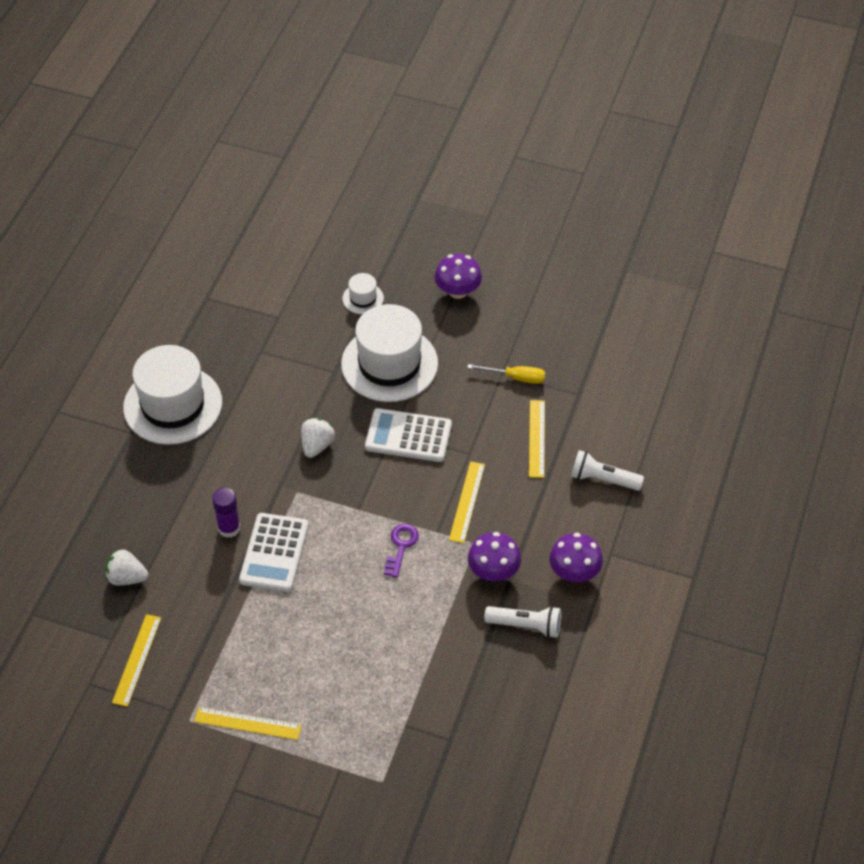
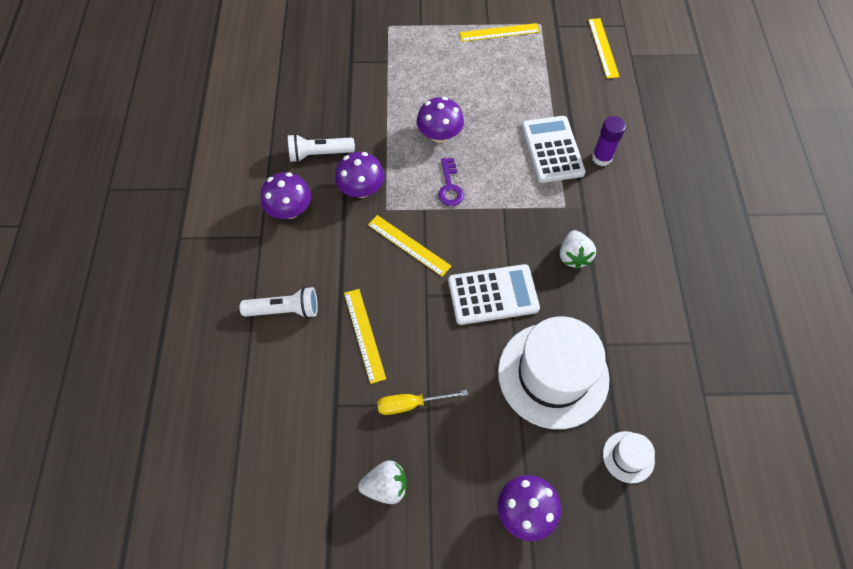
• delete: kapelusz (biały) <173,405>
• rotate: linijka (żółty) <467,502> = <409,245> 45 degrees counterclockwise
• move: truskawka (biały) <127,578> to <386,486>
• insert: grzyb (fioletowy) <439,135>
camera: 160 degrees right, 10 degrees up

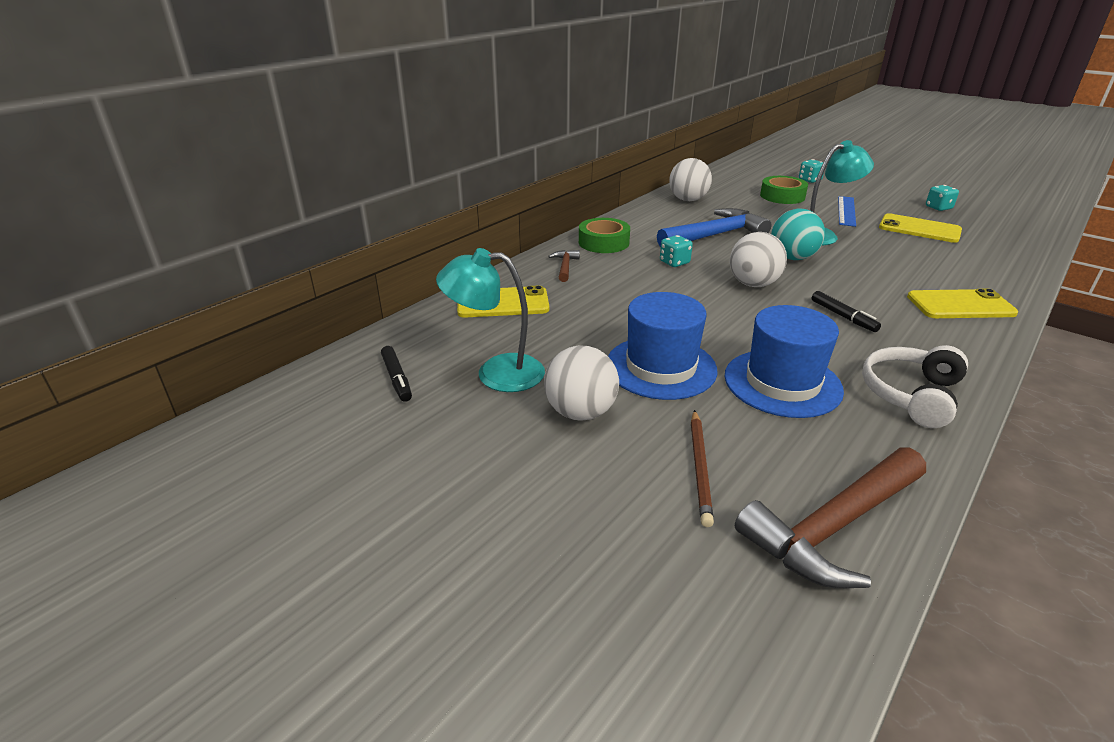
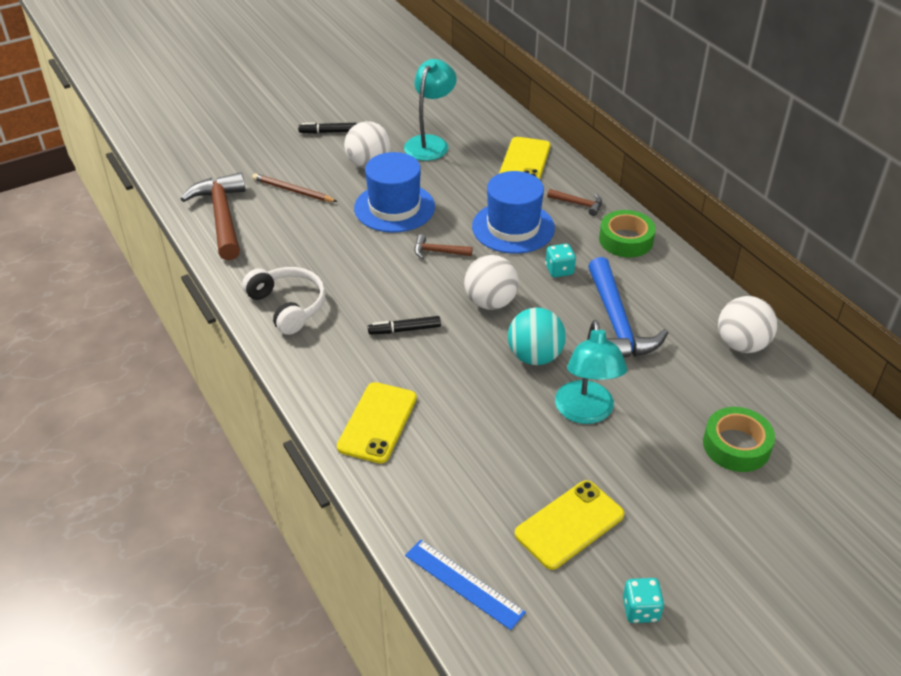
• delete: kostka do gry (turkusowy) <809,180>
• move: linijka (niebieski) <846,211> to <464,583>
• move: kapelusz (niebieski) <782,383> to <513,227>
• move: flamaster (czarny) <397,378> to <328,132>
• insert: młotek (brązowy) <438,252>
camera: 110 degrees right, 10 degrees up

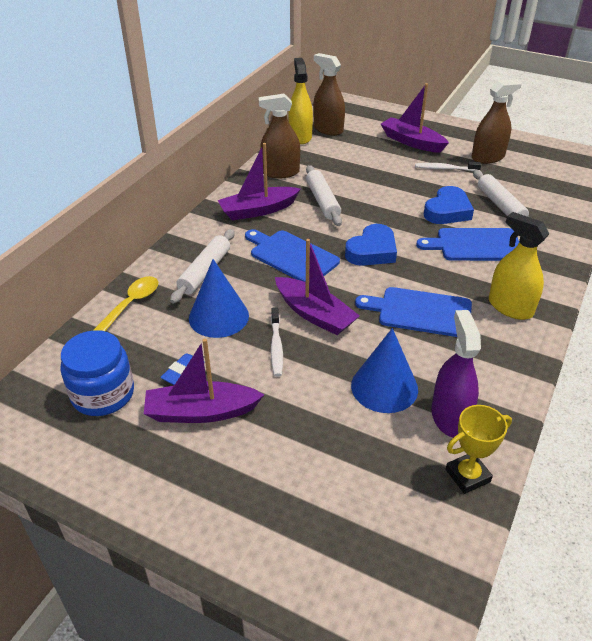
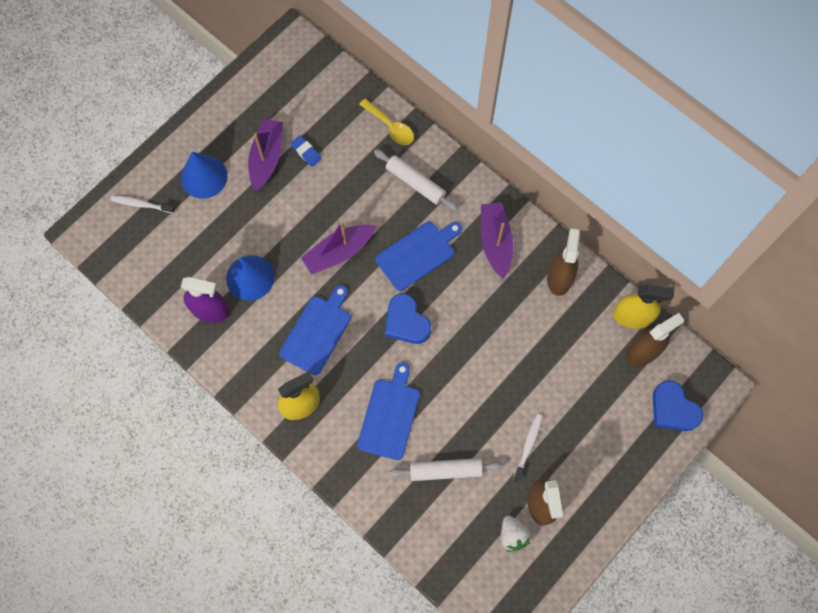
• delete: łódka (fioletowy) <412,142>
• delete: wałek do ciasta (biały) <322,201>
• move: serce (niebieski) <447,211> to <673,409>
• move: stożek (niebieski) <218,316> to <204,177>
• move: szczoteczka do zębów (biały) <276,346> to <141,204>
• delete: słoik (niebieski) <103,394>
• delete: puchar (żółty) <467,475>
• insert: truskawka (biały) <512,535>
camera: 105 degrees right, 30 degrees up

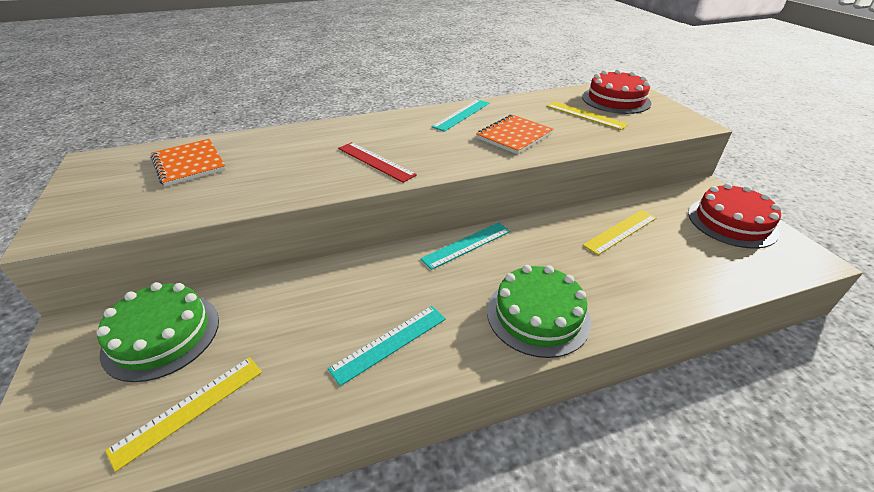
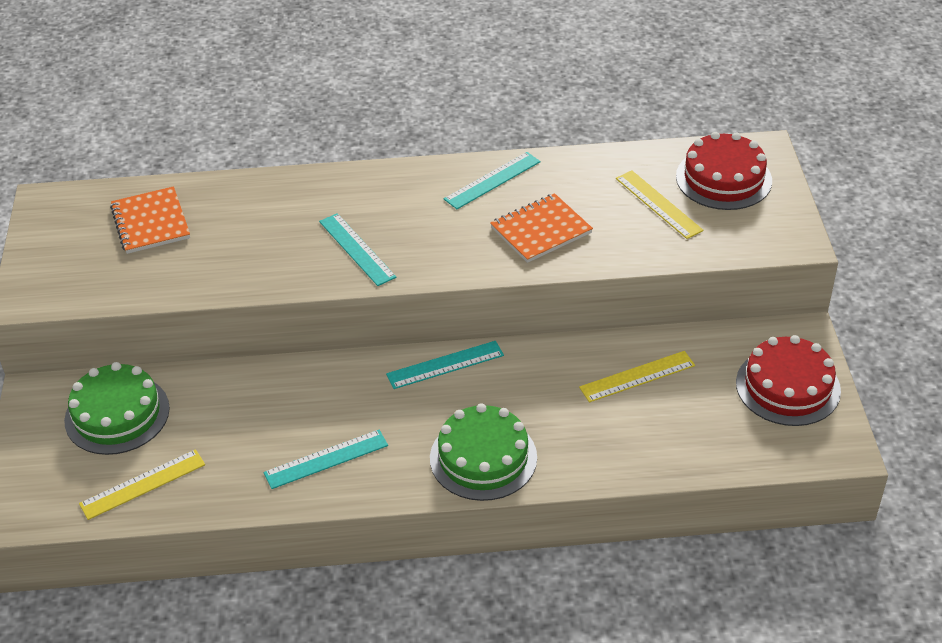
• recolor: linijka (czerwony) <375,161> to linijka (turkusowy) <357,249>
camera: 15 degrees right, 5 degrees up

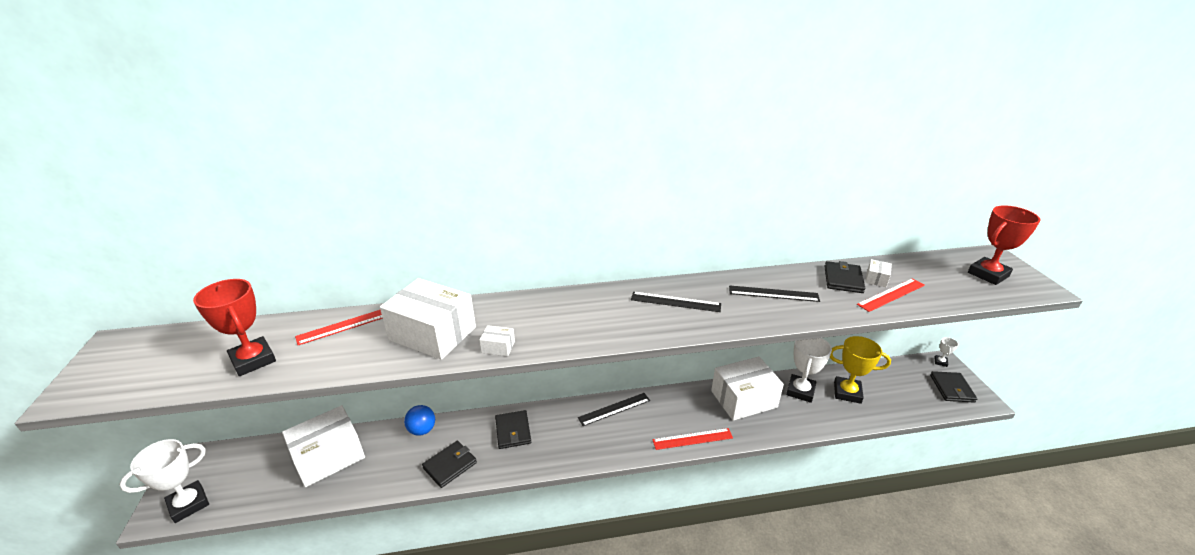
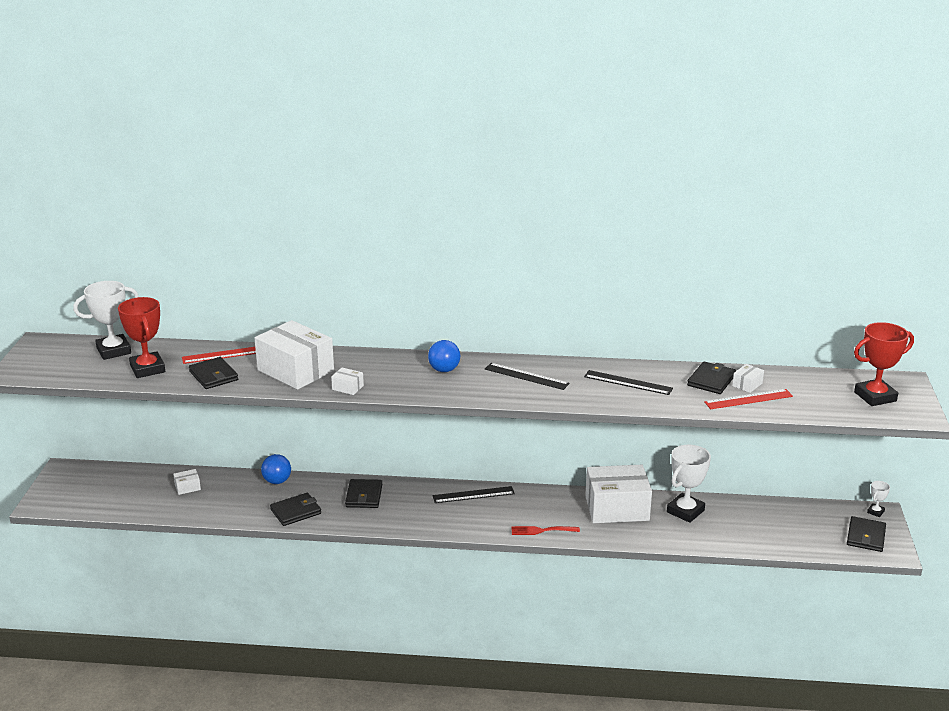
• delete: puchar (żółty) <847,392>
• resize: pudełko (biały) <329,456> = <187,487> x0.40
• replace: linijka (czerwony) <692,439> to widelec (czerwony) <541,530>
• move: puchar (biały) <189,504> to <113,351>
• insert: piłka (niebieski) <444,370>
• insert: portfel (czarny) <213,376>
camera: 15 degrees right, 5 degrees down

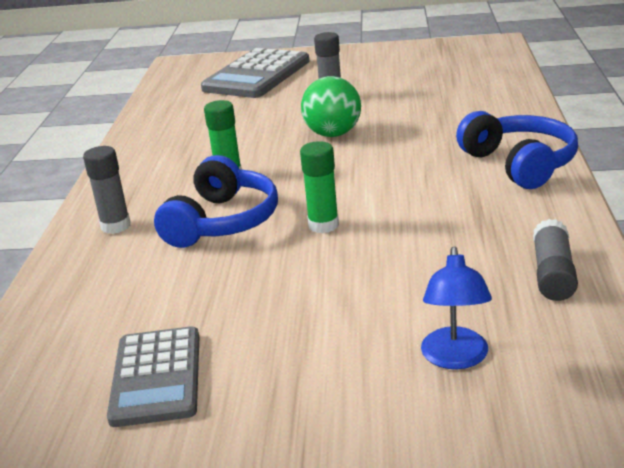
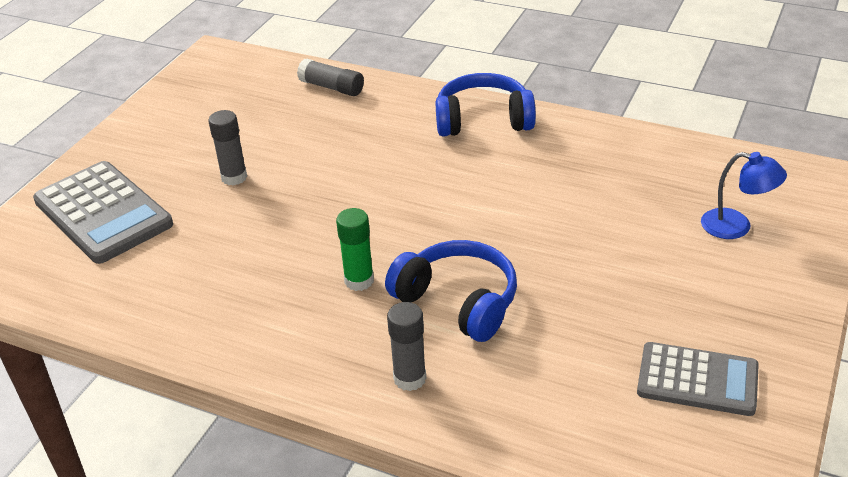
• delete: piłka (zielony) <333,134>
• delete: klej w sztyfcie (zielony) <323,225>
• move: klej w sztyfcie (szary) <553,274> to <332,87>
camera: 70 degrees left, 10 degrees up

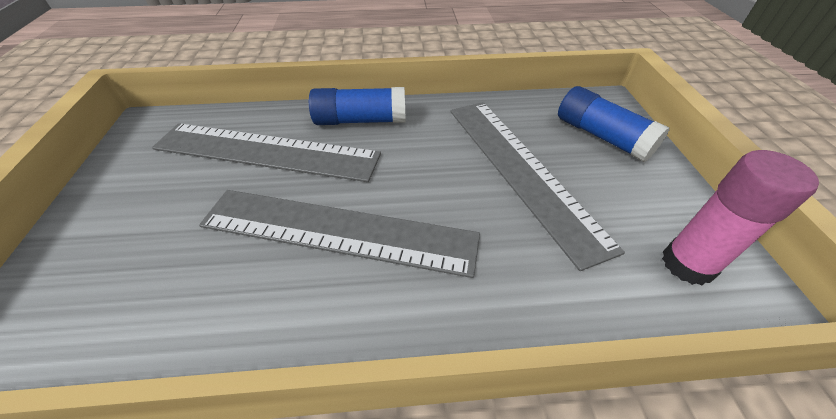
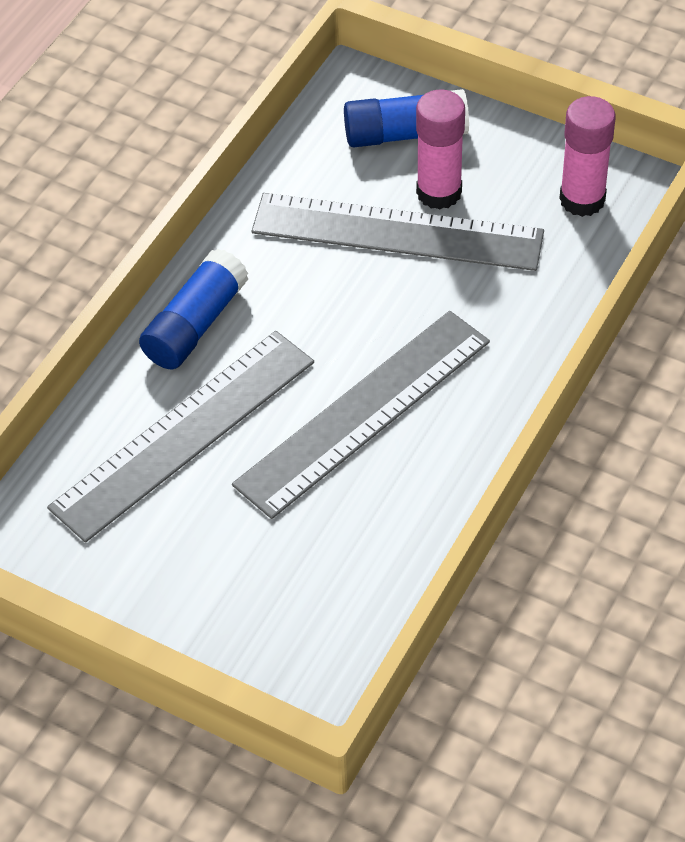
• insert: klej w sztyfcie (różowy) <439,192>
camera: 55 degrees left, 5 degrees up

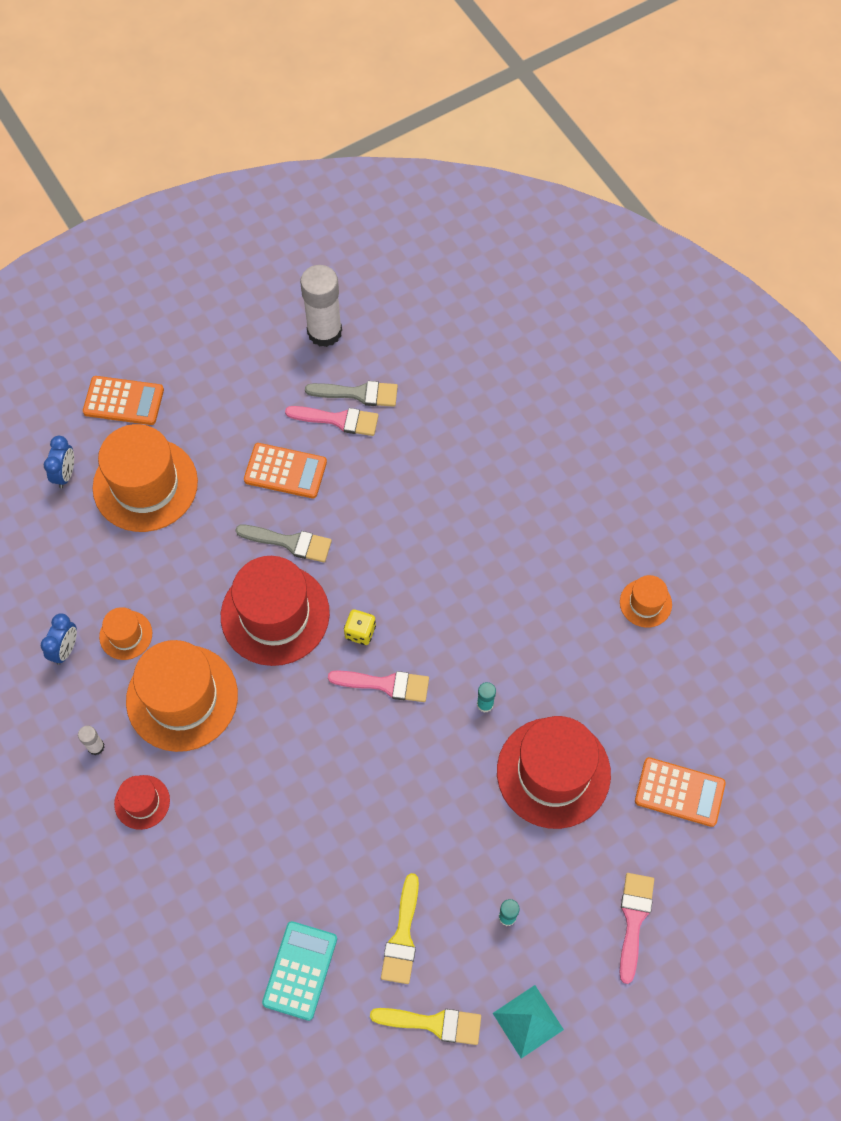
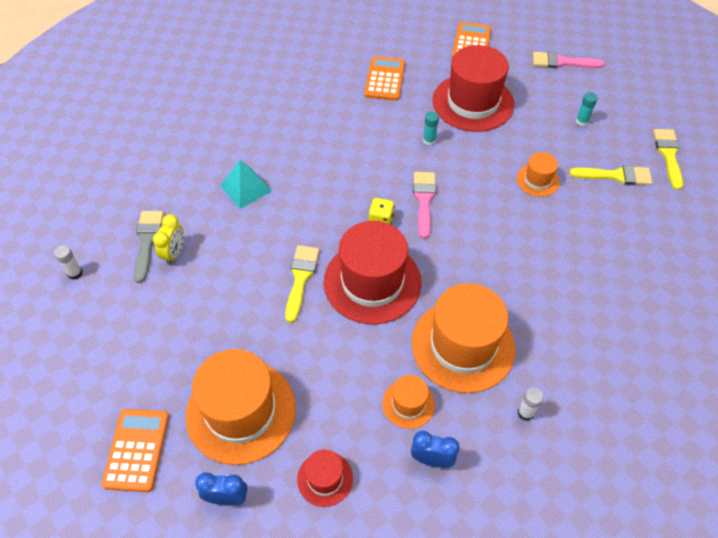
• resize: klej w sztyfcie (biały) <324,332> = <75,273> x0.44
• replace: pędzel (różowy) <338,420> to budzik (żółty) <174,253>
• move: kalkulator (pomarańczowy) <285,471> to <385,79>
• recolor: pędzel (szary) <290,542> to pędzel (żółty) <301,278>
• move: kapelusz (pomarańczowy) <645,603> to <537,180>
• move: kapelusz (czerwony) <142,802> to <325,478>
• delete: kalkulator (turkusowy) <300,970>
• move: piramida (turkusowy) <528,1021> to <245,188>
camera: 95 degrees left, 10 degrees down

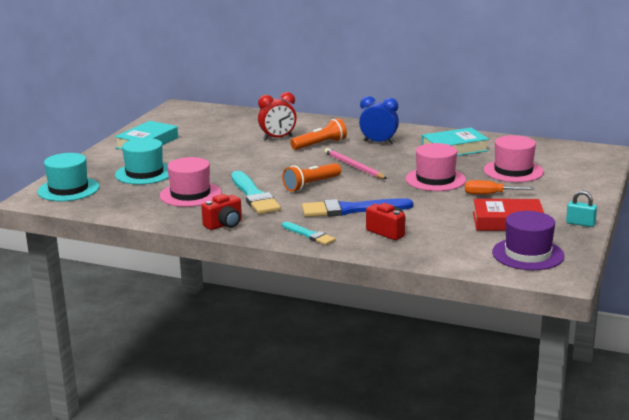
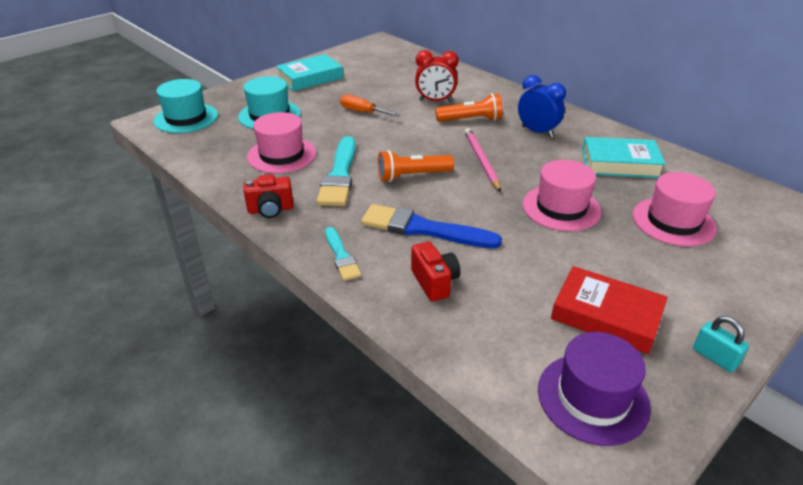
• move: śrubokręt (pomarańczowy) <489,194> to <362,112>
camera: 25 degrees right, 15 degrees up

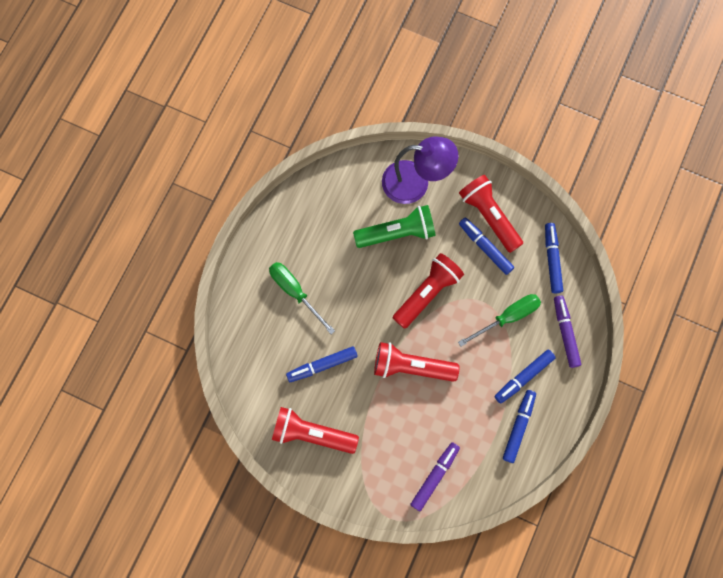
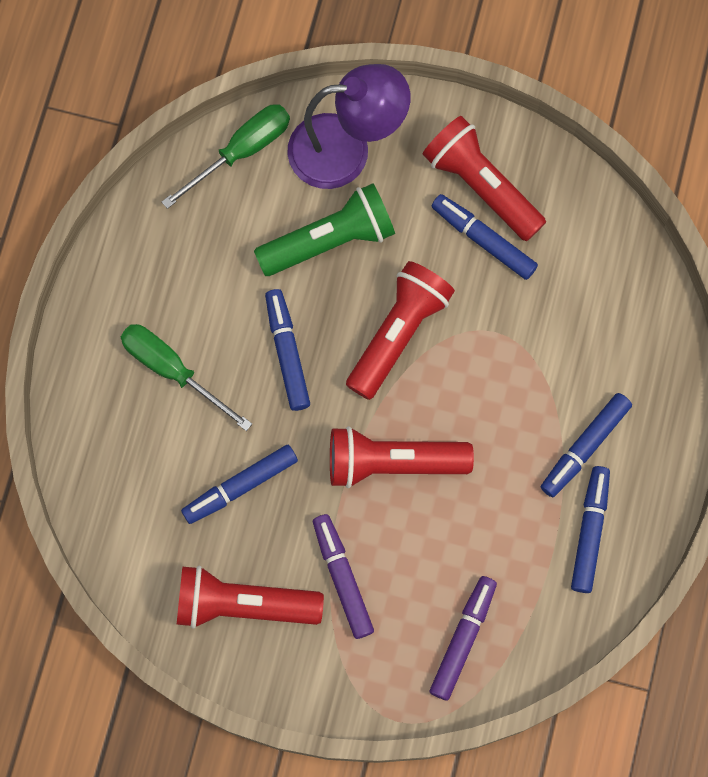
• move: flamaster (niebieski) <552,259> to <287,352>
• move: śrubokręt (zielony) <507,317> to <241,151>
• move: flamaster (fioletowy) <565,332> to <342,578>
camera: 10 degrees left, 0 degrees up

